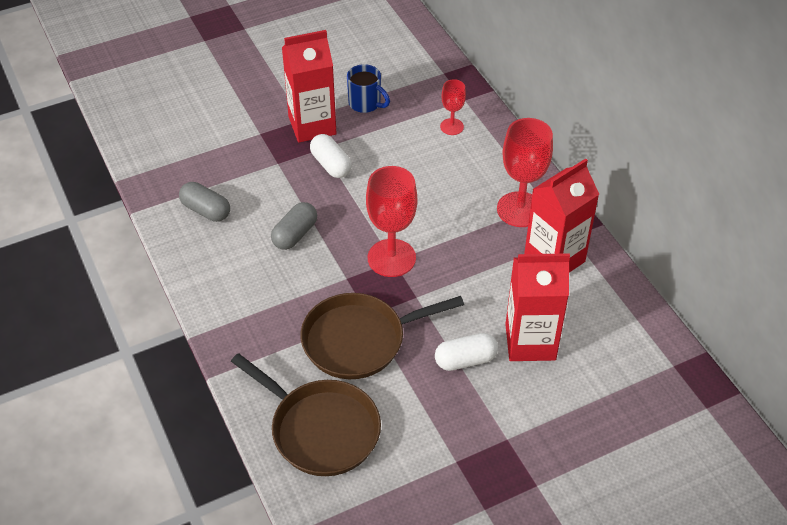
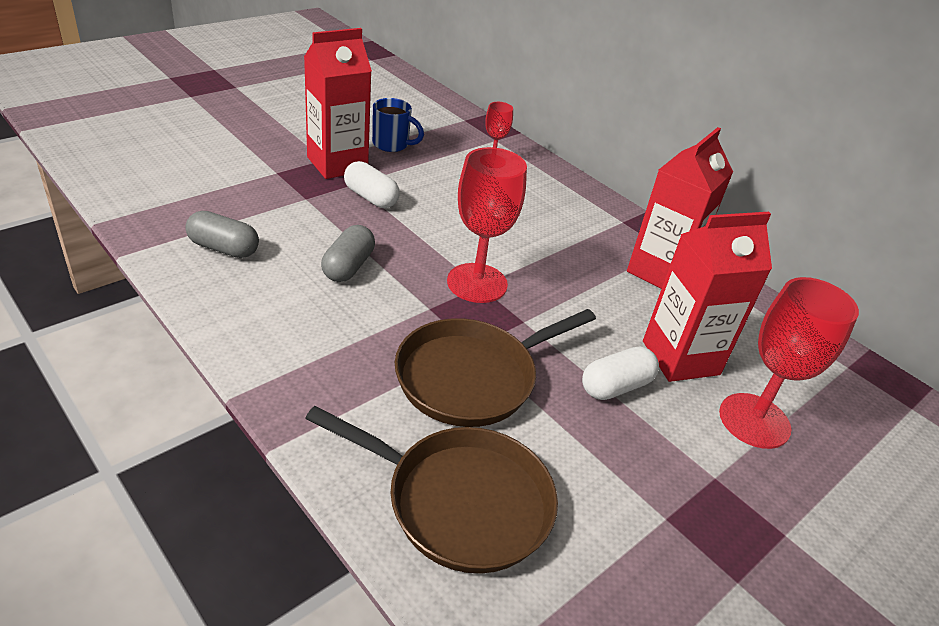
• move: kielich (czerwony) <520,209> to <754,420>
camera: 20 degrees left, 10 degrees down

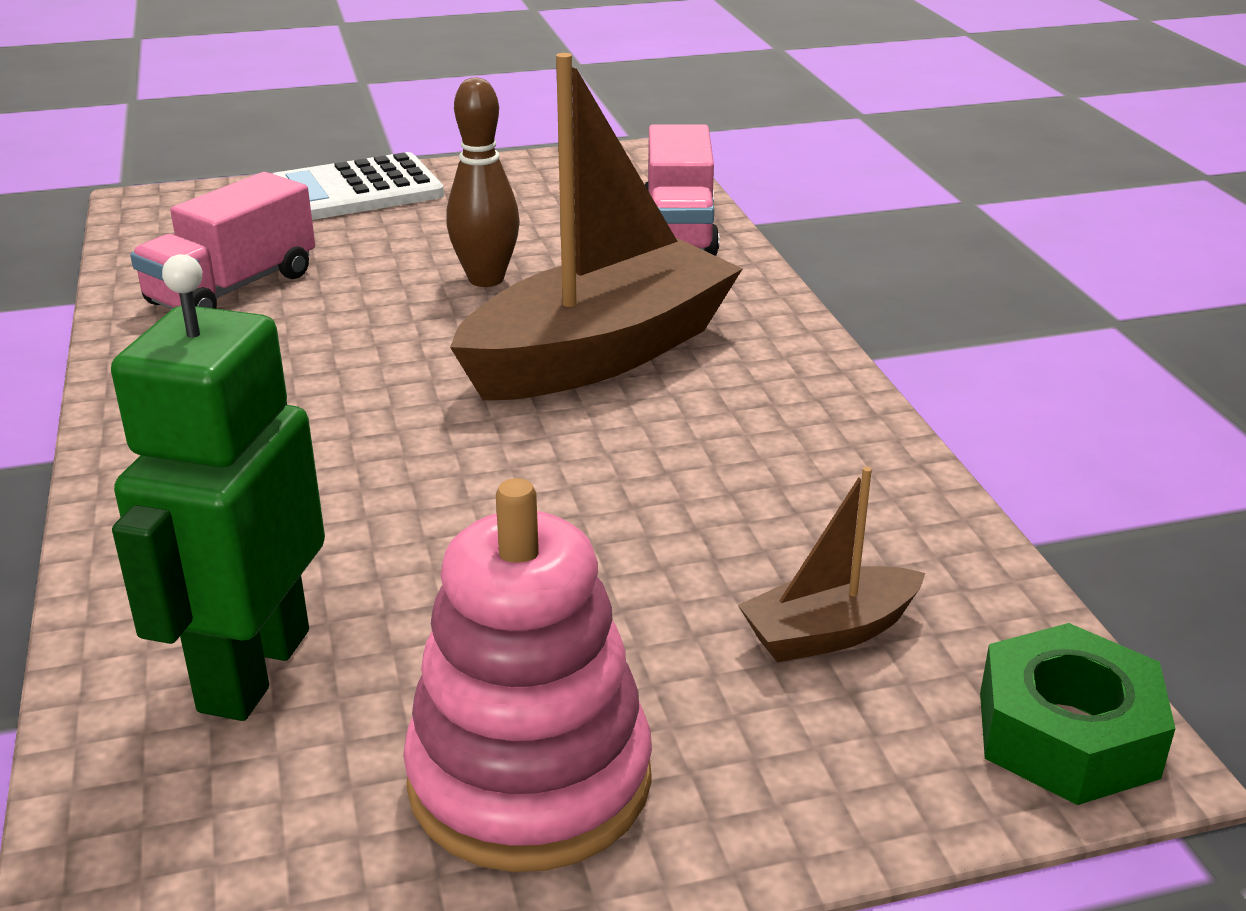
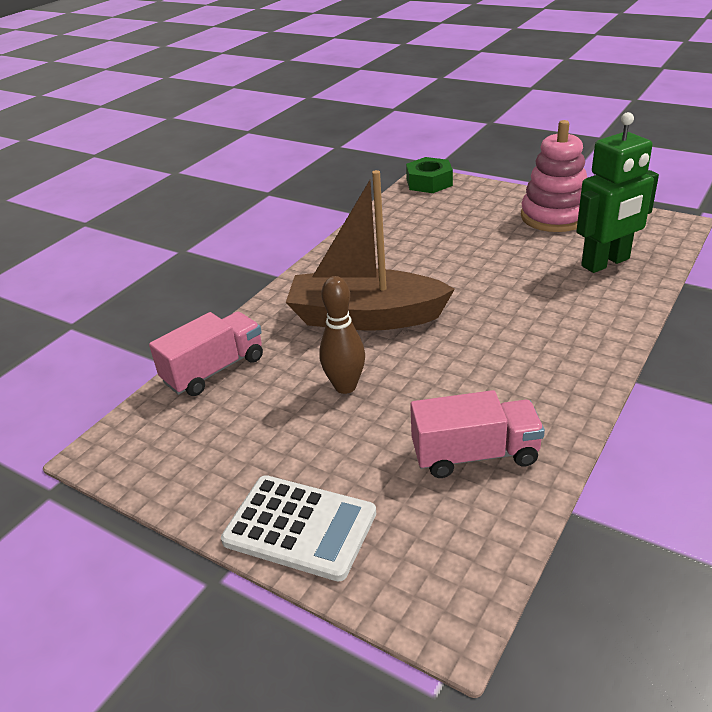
• delete: łódka (brązowy) <829,632>
camera: 130 degrees left, 5 degrees up

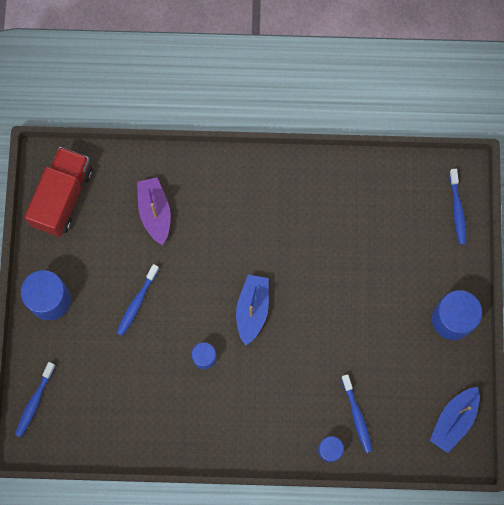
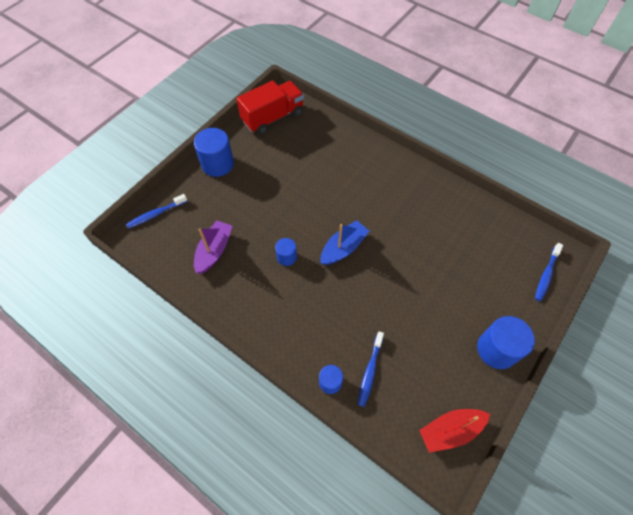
• move: łódka (fioletowy) <155,212> to <214,251>
• delete: szczoteczka do zębów (niebieski) <137,302>
• recolor: łódka (niebieski) <453,420> to łódka (czerwony) <450,430>
camera: 35 degrees right, 15 degrees down

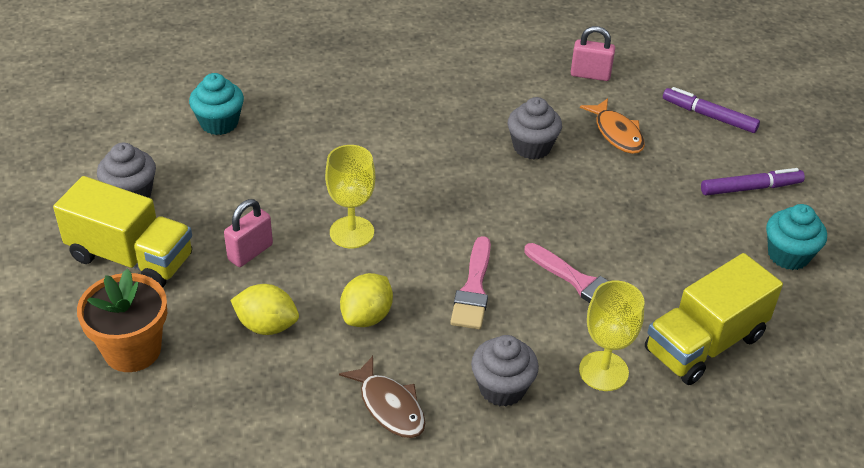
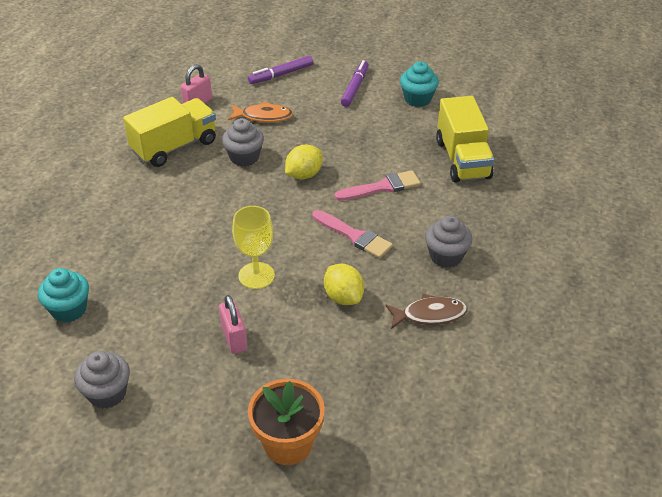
• move: ciężarówka (żółty) <131,258> to <174,147>
• delete: kielich (żółty) <603,371>
• move: cytryna (żółty) <267,325> to <304,175>
camera: 60 degrees left, 0 degrees up

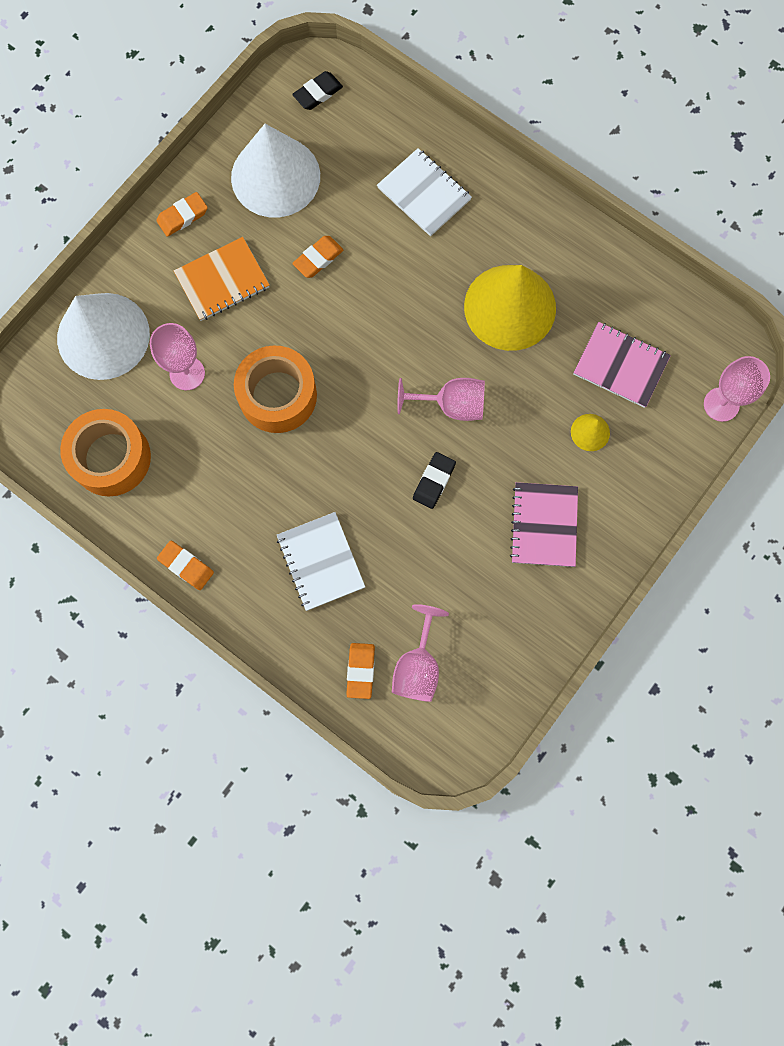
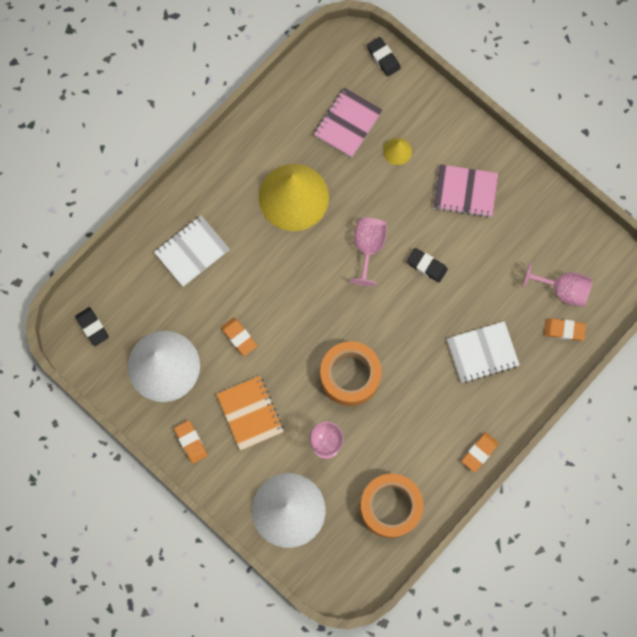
• replace: kielich (różowy) <721,404> to gumka do mazania (czarny) <383,58>
camera: 85 degrees left, 0 degrees up

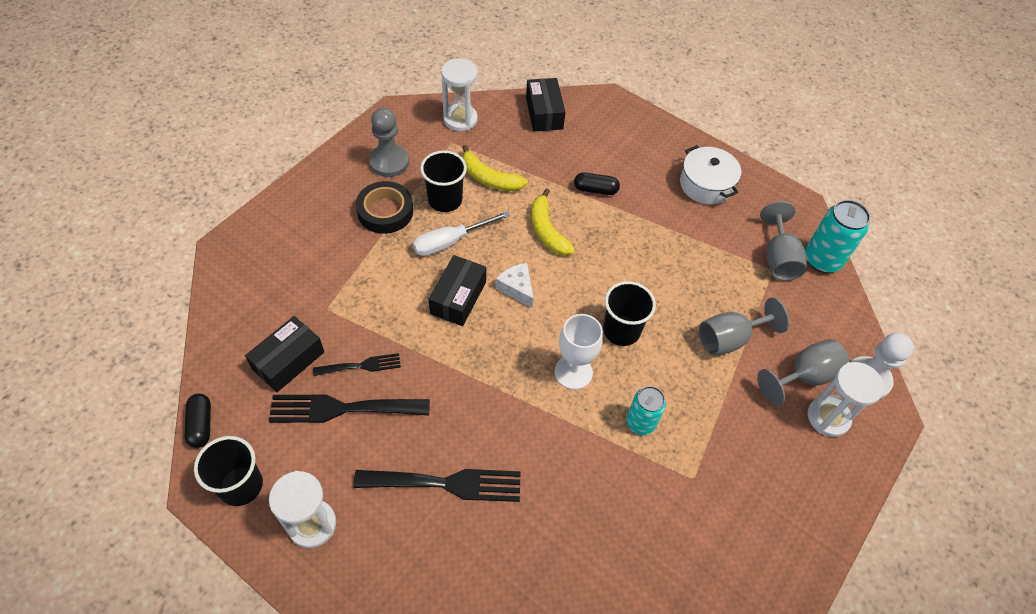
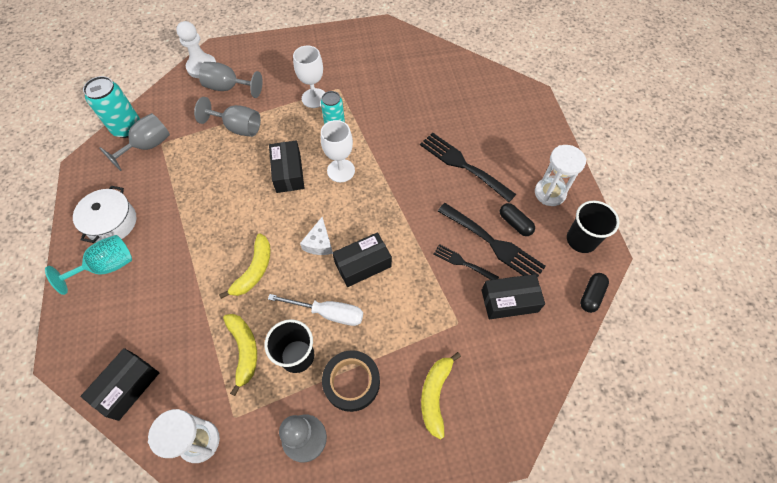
• move: kapsułka (czarny) <595,189> to <515,223>
• replace: szklanka (czarny) <621,330> to pudełko (czarny) <288,173>
• delete: klepsydra (biały) <828,417>
• insert: kielich (biały) <314,98>
• insert: kielich (turkusowy) <106,266>
• insert: banan (żółty) <435,395>
camera: 135 degrees left, 5 degrees up

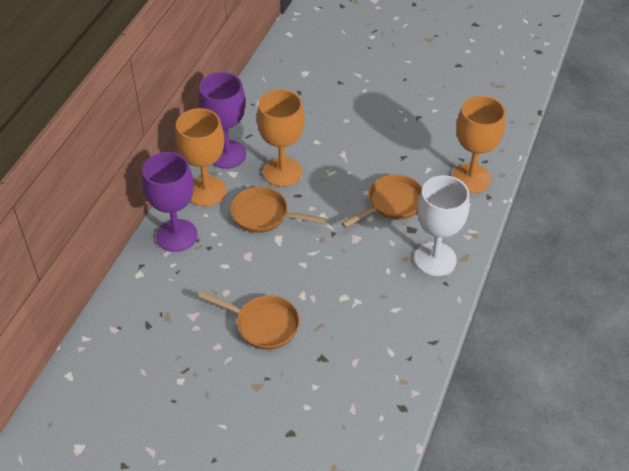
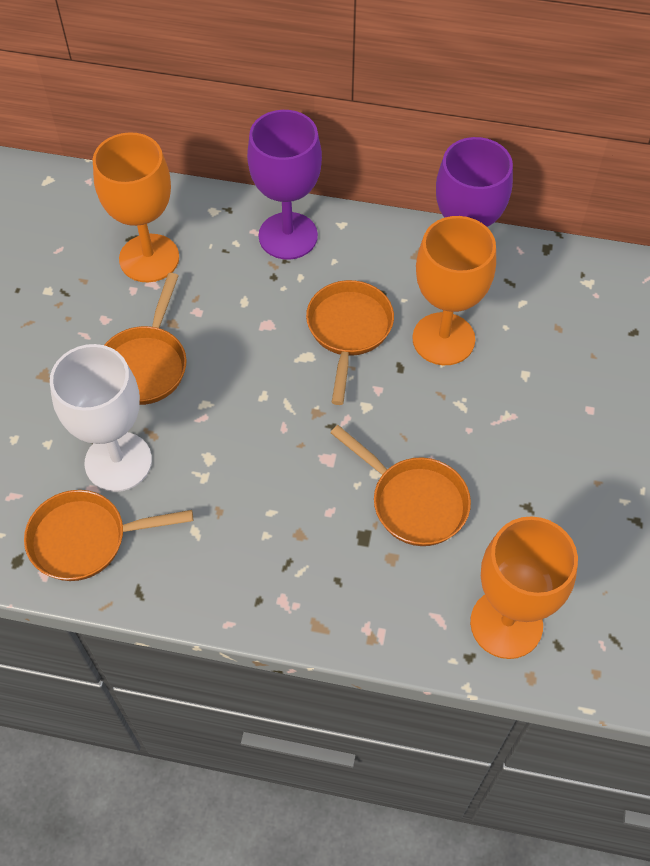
• move: kielich (pomarańczowy) <206,191> to <149,258>
• move: kielich (biały) <435,259> to <118,461>
• insert: patelnia (pomarańczowy) <86,539>
camera: 80 degrees right, 10 degrees up

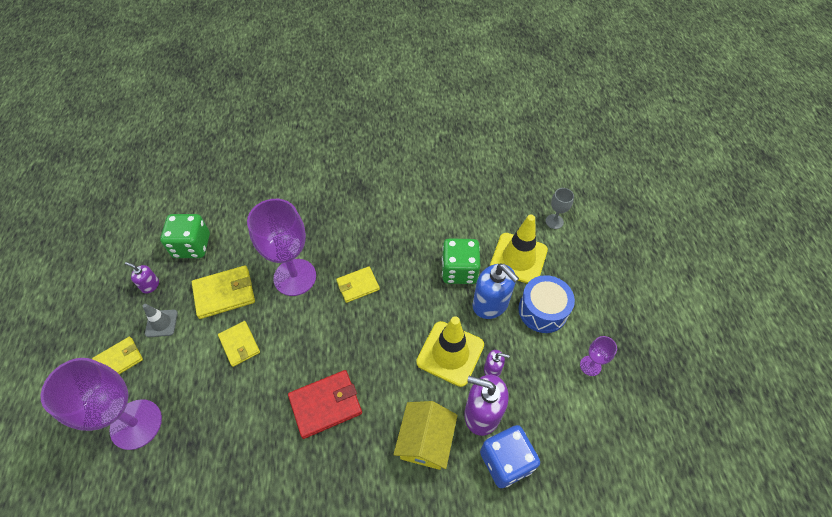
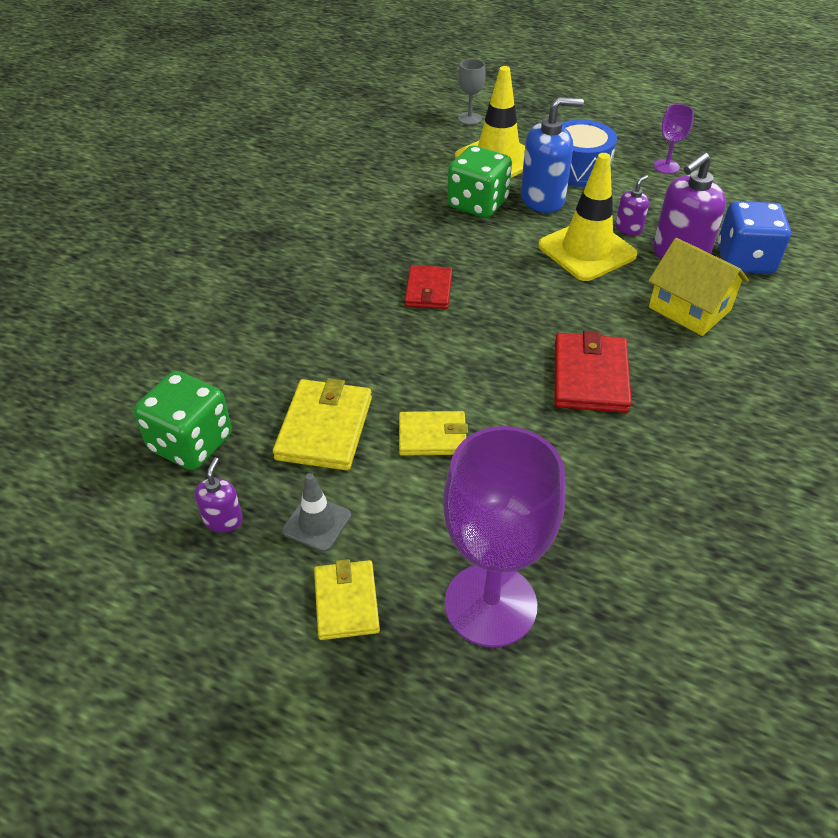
• delete: kielich (fioletowy) <295,277>
• rotate: dozownik mydła (fioletowy) <150,285> = <223,520> 135 degrees clockwise
• recolor: portfel (żółty) <358,285> to portfel (czerwony) <428,290>
camera: 60 degrees left, 10 degrees down

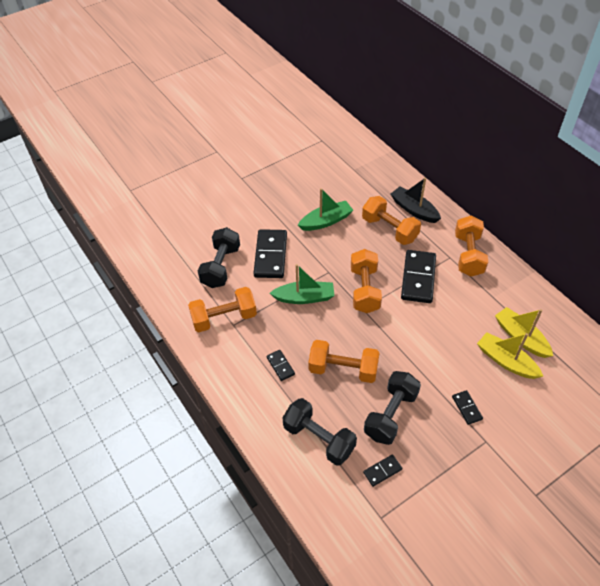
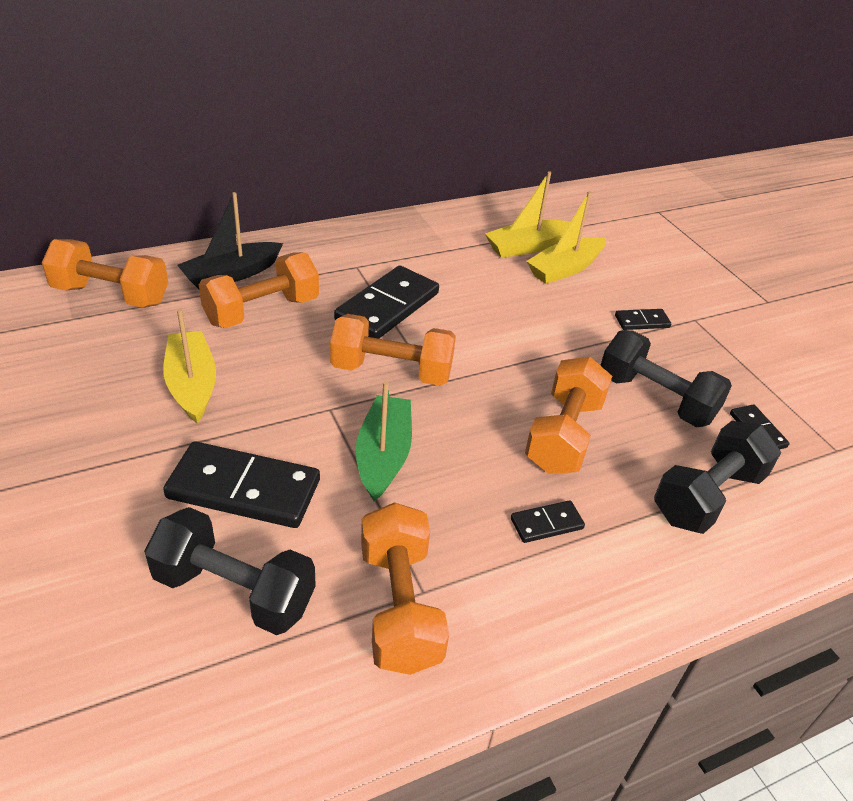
• recolor: łódka (zielony) <326,221> to łódka (żółty) <192,385>
• move: hantel (pomarańczowy) <468,255> to <111,295>
• rotate: kostka domina (czarny) <418,278> = <387,307> 75 degrees counterclockwise
camera: 85 degrees left, 10 degrees down

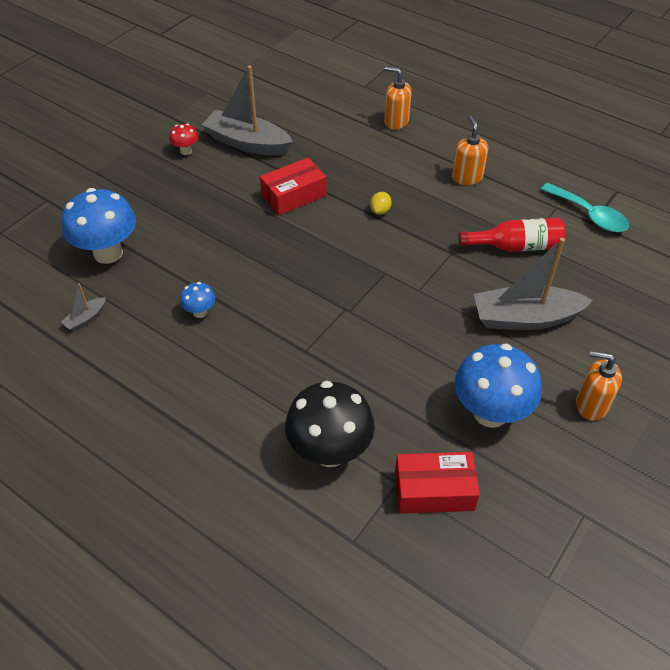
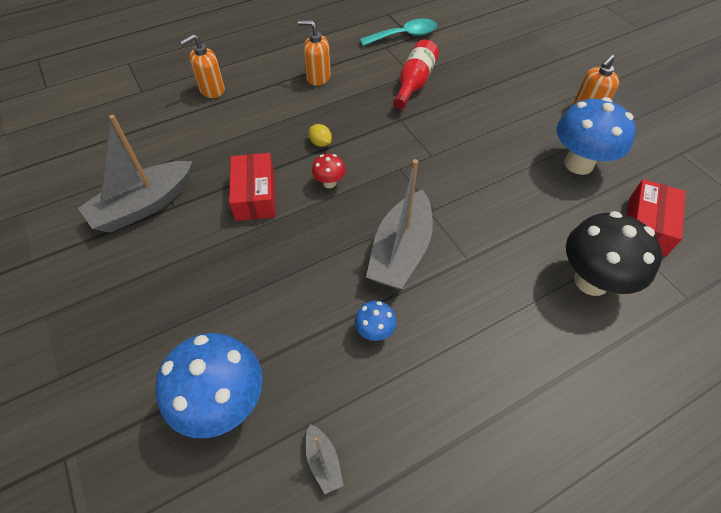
• move: grzyb (czerwony) <186,151> to <329,183>
• move: łódka (szary) <525,318> to <401,251>
camera: 65 degrees left, 5 degrees up

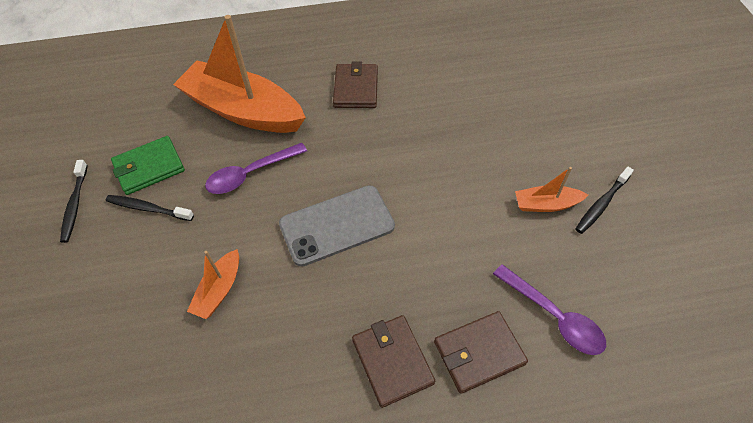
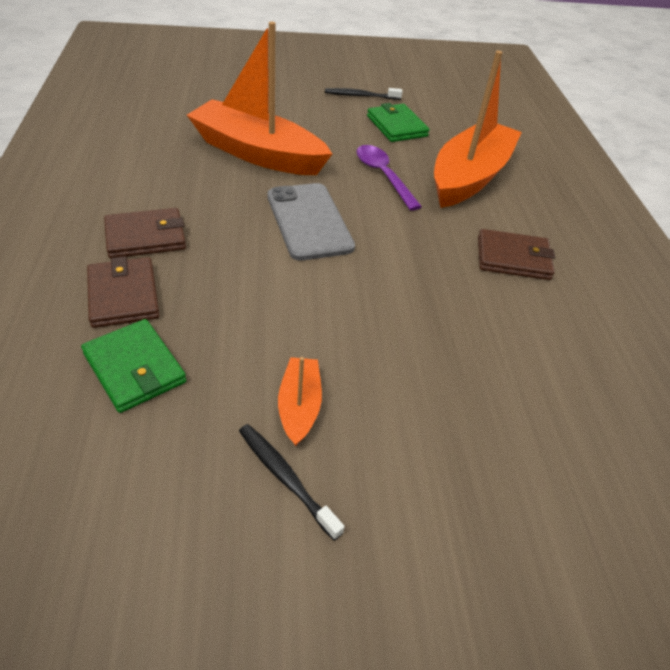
• delete: szczoteczka do zębów (czarny) <148,208>
• resize: łódka (pomarańczowy) <219,290> = <258,153> x2.23
• replace: łyżka (fioletowy) <553,316> to portfel (zielony) <135,368>
camera: 90 degrees right, 10 degrees down

